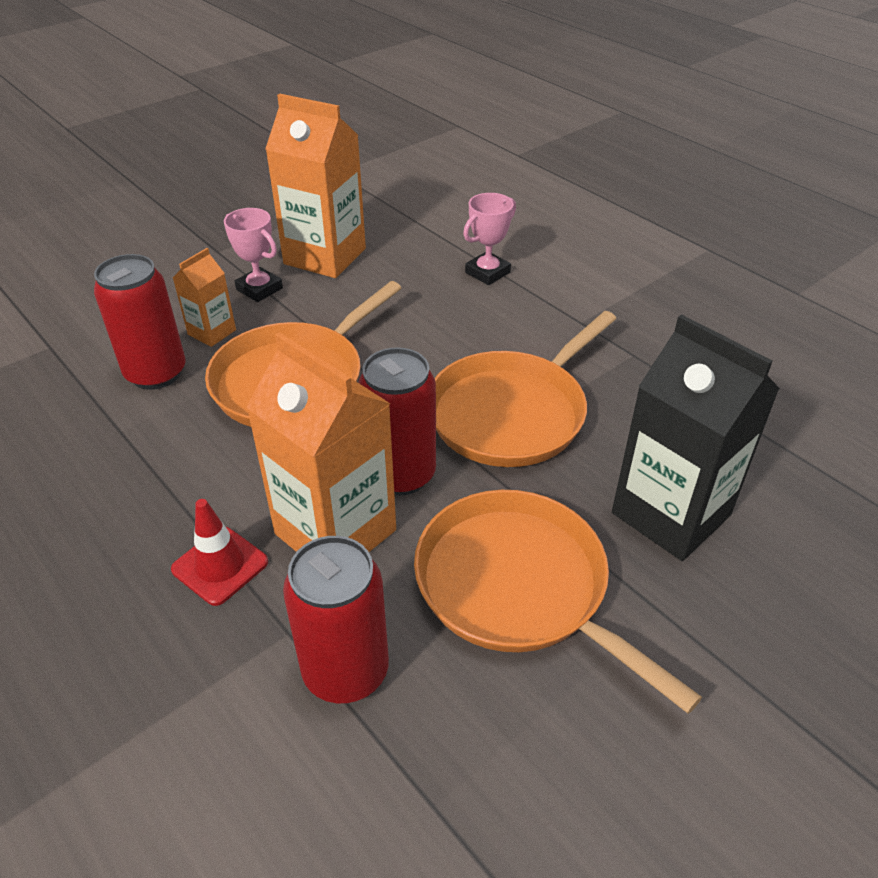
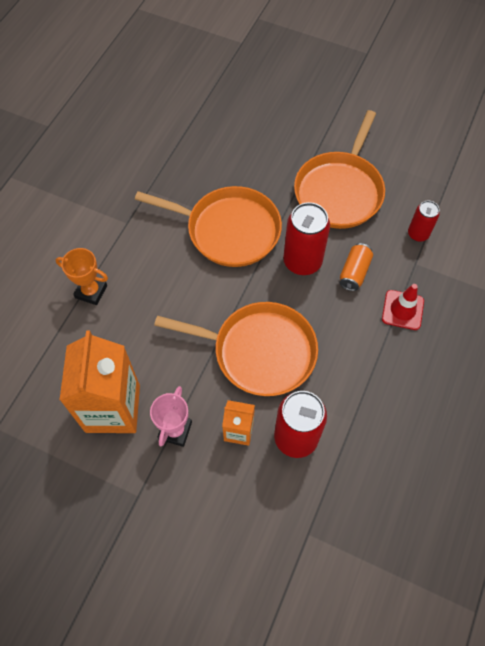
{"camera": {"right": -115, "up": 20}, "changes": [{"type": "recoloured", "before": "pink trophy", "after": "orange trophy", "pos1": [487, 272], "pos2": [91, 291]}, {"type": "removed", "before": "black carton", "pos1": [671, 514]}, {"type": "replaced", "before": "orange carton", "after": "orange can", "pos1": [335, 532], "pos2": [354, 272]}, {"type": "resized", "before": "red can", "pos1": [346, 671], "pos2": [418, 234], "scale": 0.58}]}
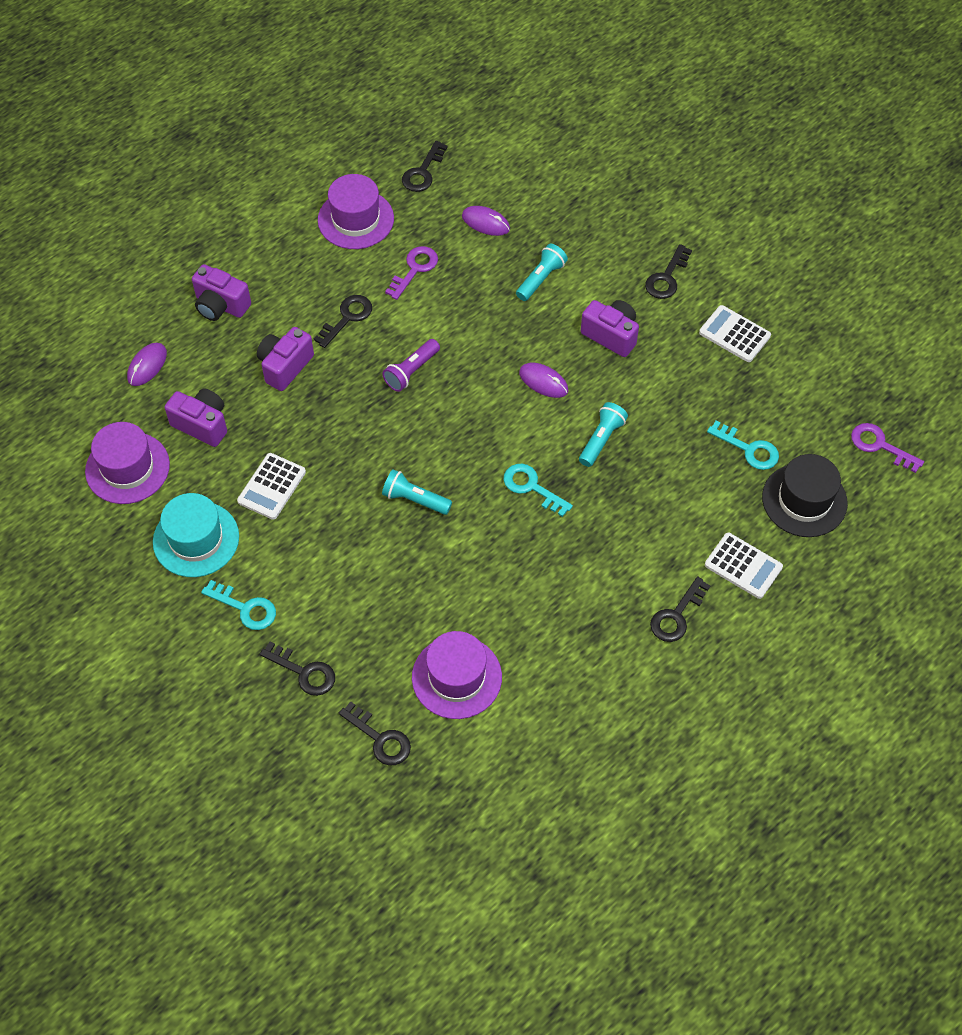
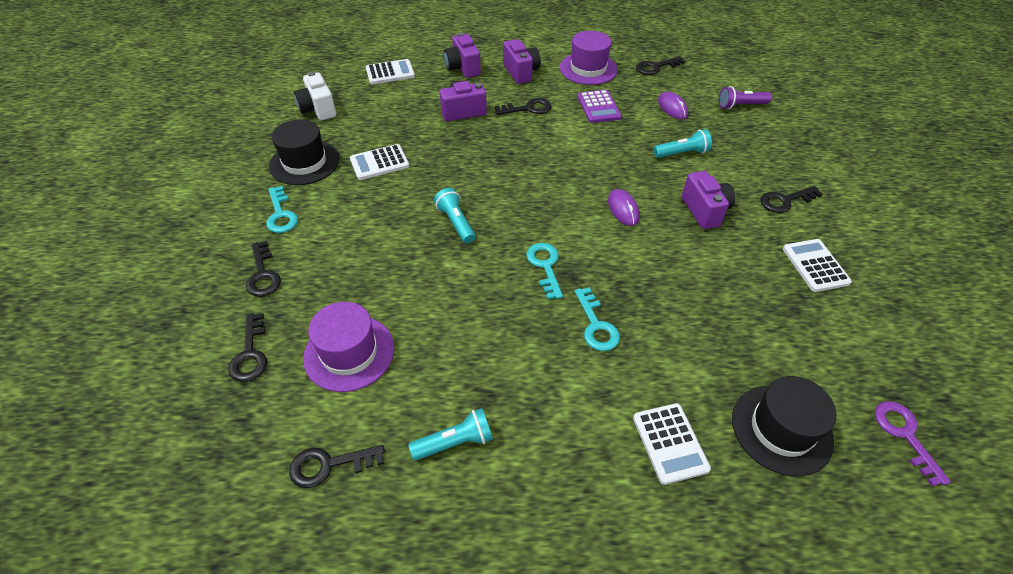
{"camera": {"right": 40, "up": -10}, "changes": [{"type": "replaced", "before": "purple key", "after": "purple calculator", "pos1": [415, 269], "pos2": [598, 107]}, {"type": "moved", "before": "purple flashlight", "pos1": [411, 371], "pos2": [740, 105]}, {"type": "replaced", "before": "purple mouse", "after": "white calculator", "pos1": [147, 366], "pos2": [390, 73]}, {"type": "moved", "before": "purple camera", "pos1": [202, 424], "pos2": [521, 72]}, {"type": "moved", "before": "turquoise flashlight", "pos1": [601, 439], "pos2": [455, 442]}, {"type": "moved", "before": "turquoise key", "pos1": [749, 449], "pos2": [596, 325]}, {"type": "replaced", "before": "purple hat", "after": "white camera", "pos1": [127, 468], "pos2": [318, 109]}, {"type": "recoloured", "before": "turquoise hat", "after": "black hat", "pos1": [196, 539], "pos2": [304, 162]}, {"type": "moved", "before": "black key", "pos1": [676, 615], "pos2": [329, 465]}]}
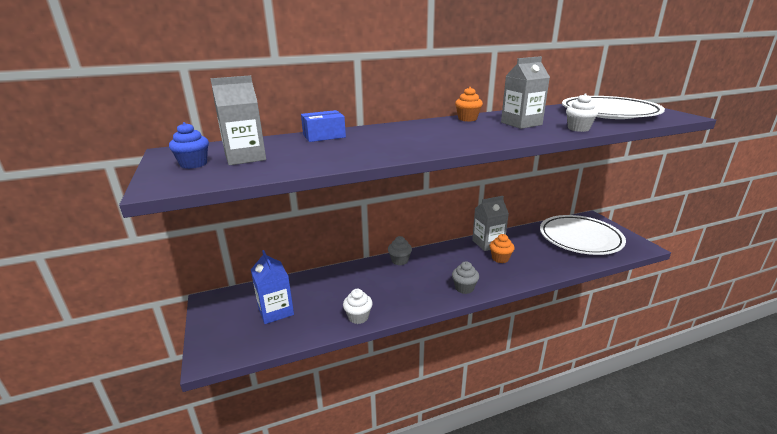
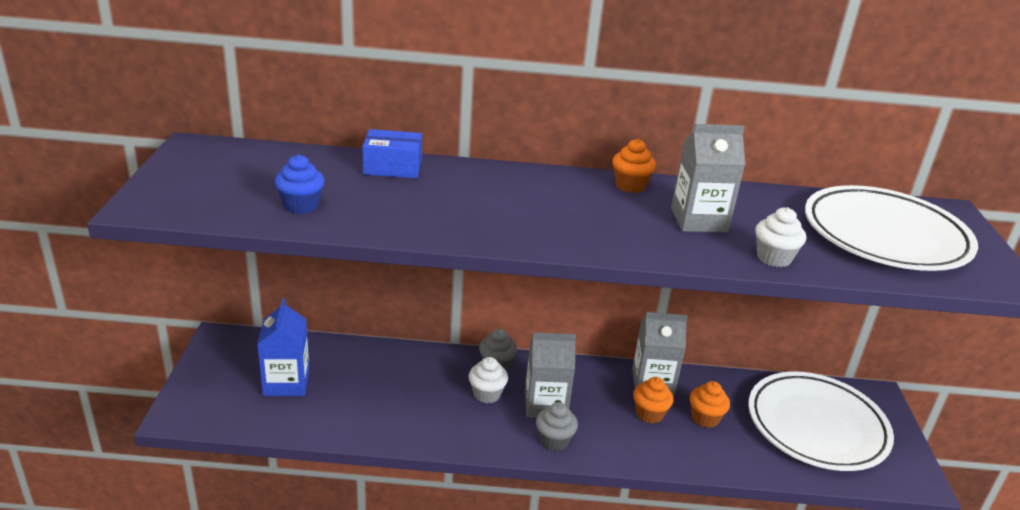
{"camera": {"right": 20, "up": 5}, "changes": [{"type": "moved", "before": "grey carton", "pos1": [245, 157], "pos2": [545, 404]}, {"type": "moved", "before": "blue cupcake", "pos1": [193, 164], "pos2": [301, 206]}, {"type": "moved", "before": "white cupcake", "pos1": [358, 317], "pos2": [487, 394]}, {"type": "added", "after": "orange cupcake", "pos2": [705, 418]}]}
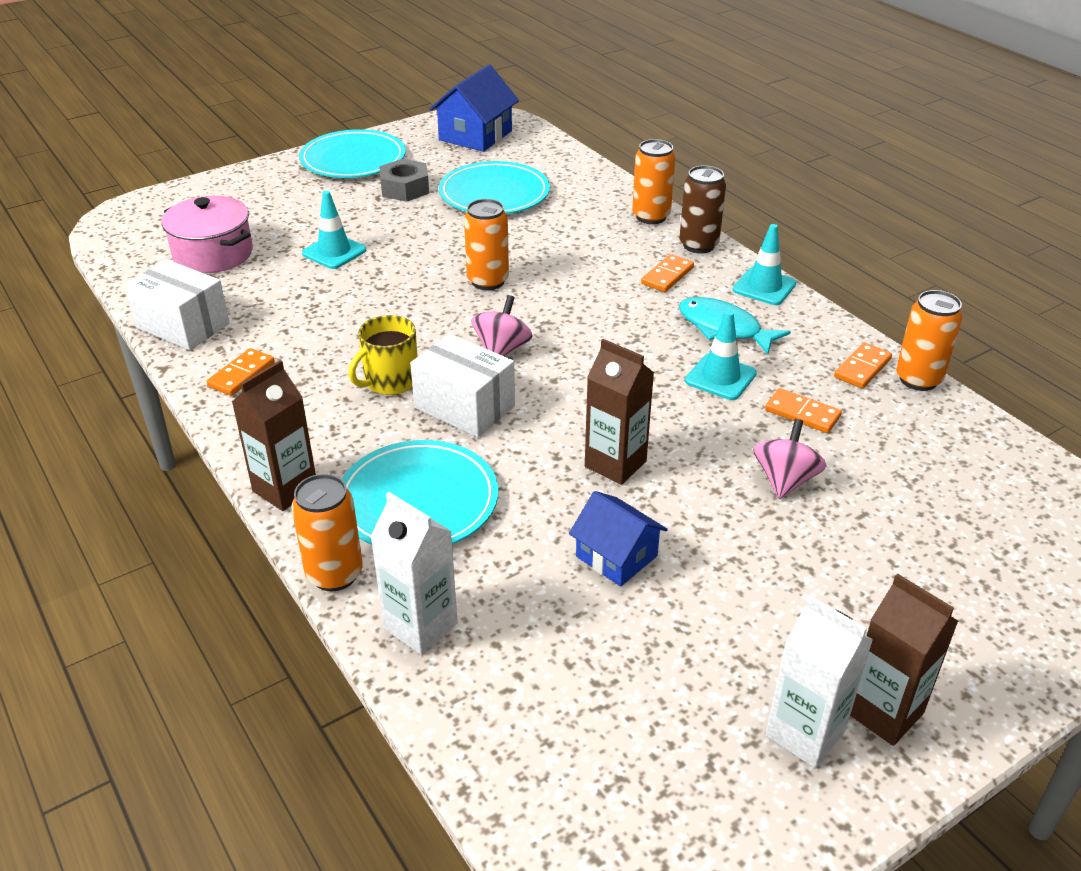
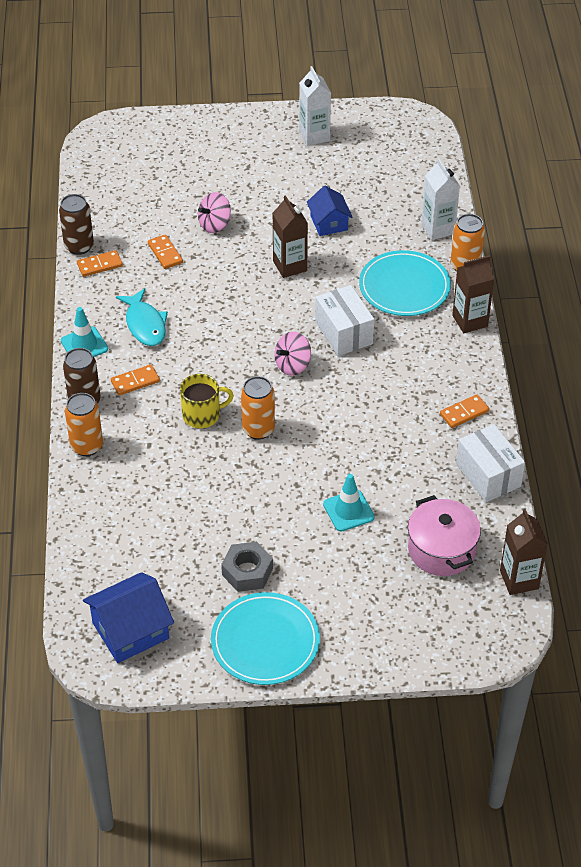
{"camera": {"right": -150, "up": 10}, "changes": [{"type": "removed", "before": "turquoise plate", "pos1": [494, 193]}, {"type": "recoloured", "before": "orange can", "after": "brown can", "pos1": [918, 379], "pos2": [79, 246]}, {"type": "removed", "before": "turquoise traffic cone", "pos1": [720, 377]}, {"type": "moved", "before": "yellow mug", "pos1": [390, 381], "pos2": [202, 415]}, {"type": "moved", "before": "brown carton", "pos1": [884, 712], "pos2": [519, 580]}]}
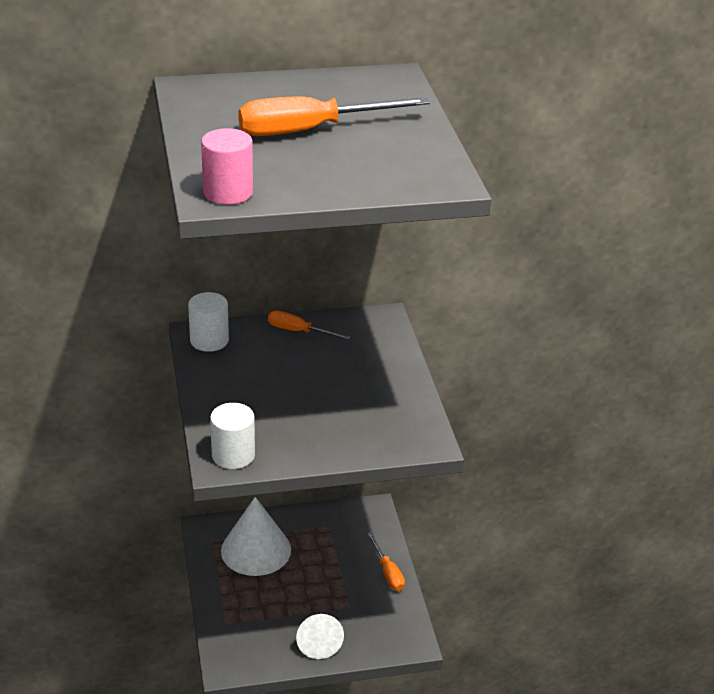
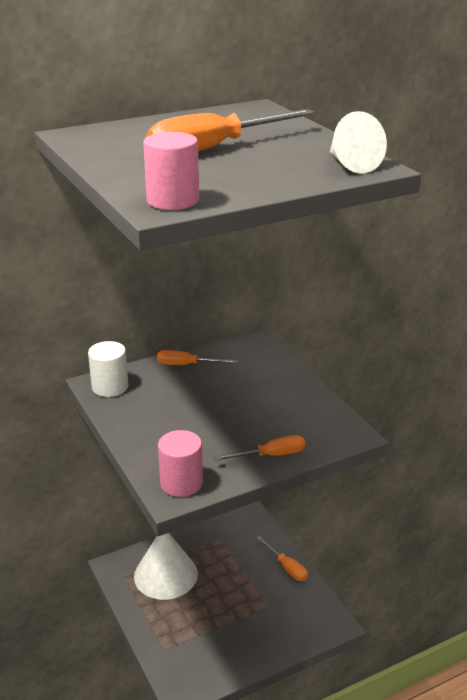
{"camera": {"right": -15, "up": -5}, "changes": [{"type": "recoloured", "before": "white cylinder", "after": "pink cylinder", "pos1": [233, 455], "pos2": [181, 483]}, {"type": "moved", "before": "white cone", "pos1": [318, 643], "pos2": [351, 165]}, {"type": "added", "after": "orange screwdriver", "pos2": [270, 455]}]}
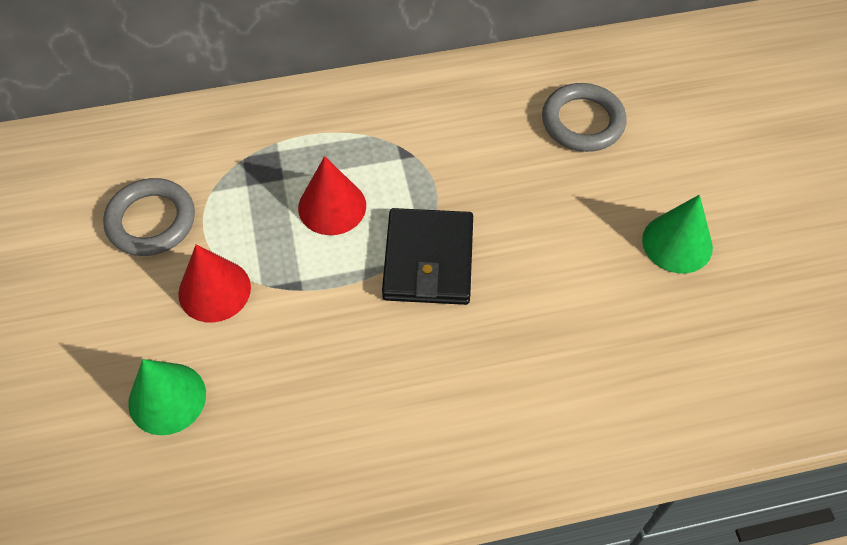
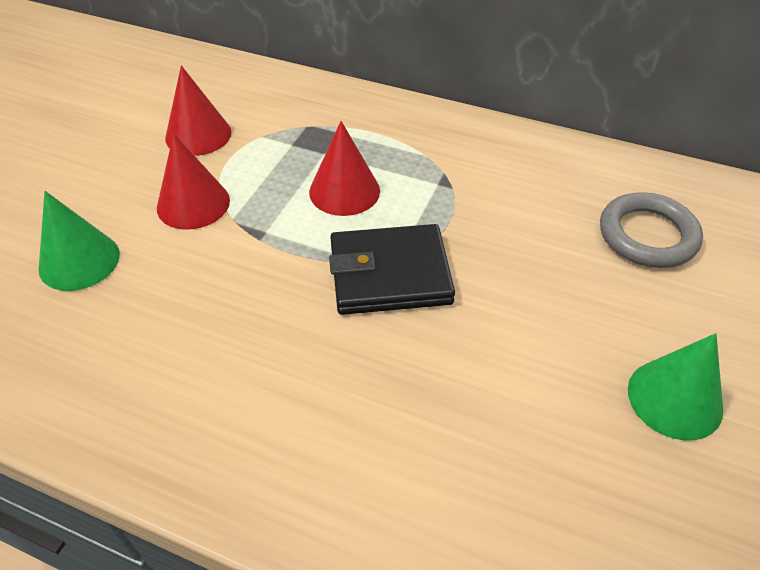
{"camera": {"right": 35, "up": -10}, "changes": [{"type": "replaced", "before": "grey ring", "after": "red cone", "pos1": [151, 221], "pos2": [198, 135]}, {"type": "turned", "before": "black wallet", "pos1": [428, 260], "pos2": [390, 274], "turn": 45}]}
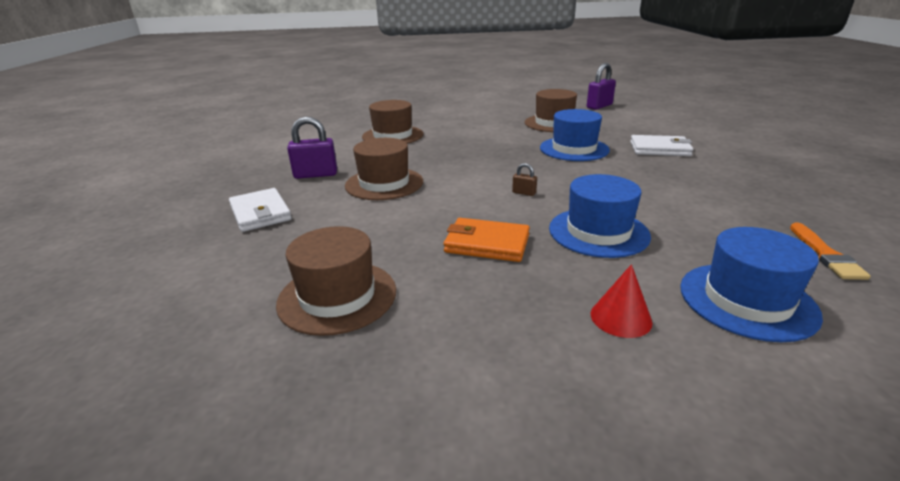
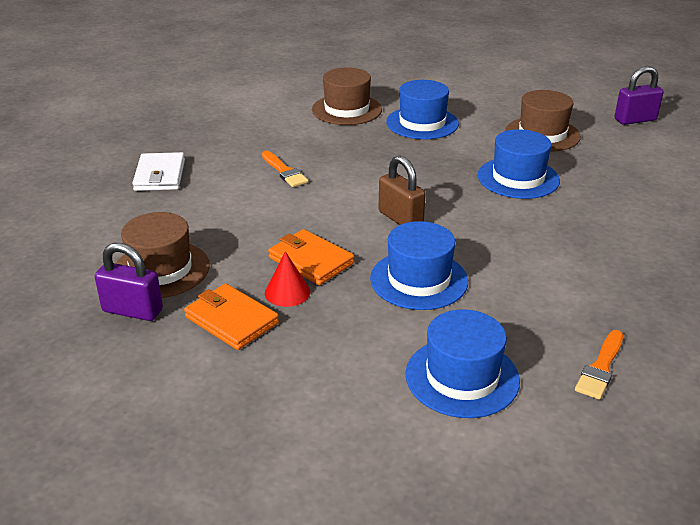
{"camera": {"right": 25, "up": 5}, "changes": [{"type": "moved", "before": "purple padlock", "pos1": [316, 174], "pos2": [132, 311]}, {"type": "removed", "before": "white wallet", "pos1": [660, 149]}, {"type": "replaced", "before": "brown hat", "after": "orange brush", "pos1": [384, 183], "pos2": [284, 171]}, {"type": "resized", "before": "brown padlock", "pos1": [524, 193], "pos2": [400, 219], "scale": 2.06}, {"type": "moved", "before": "red cone", "pos1": [620, 318], "pos2": [287, 292]}, {"type": "added", "after": "blue hat", "pos2": [422, 123]}, {"type": "added", "after": "orange wallet", "pos2": [231, 320]}]}
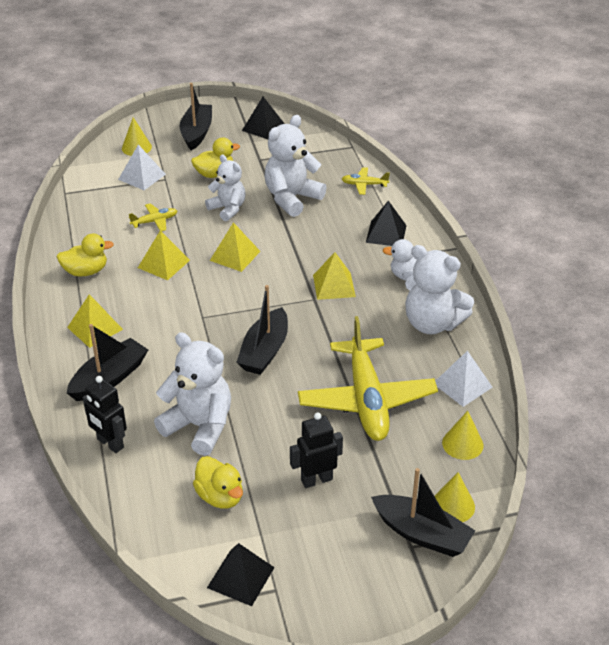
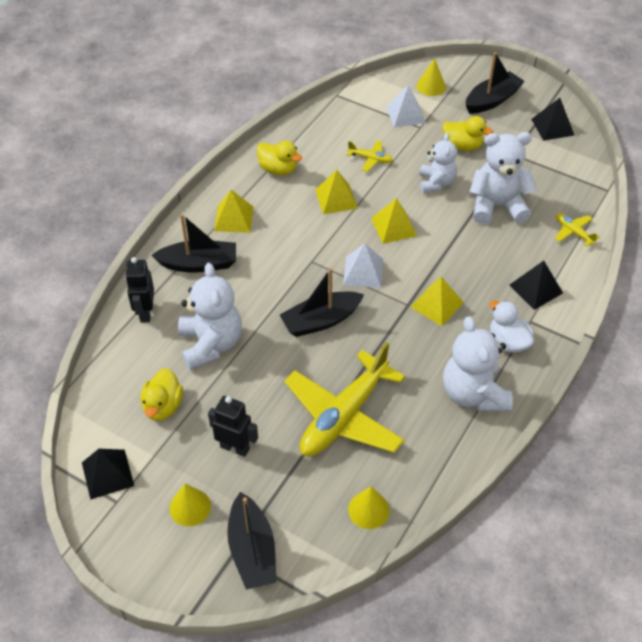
{"camera": {"right": 45, "up": 10}, "changes": [{"type": "moved", "before": "white pyramid", "pos1": [462, 385], "pos2": [363, 272]}, {"type": "moved", "before": "yellow cone", "pos1": [453, 505], "pos2": [190, 507]}]}
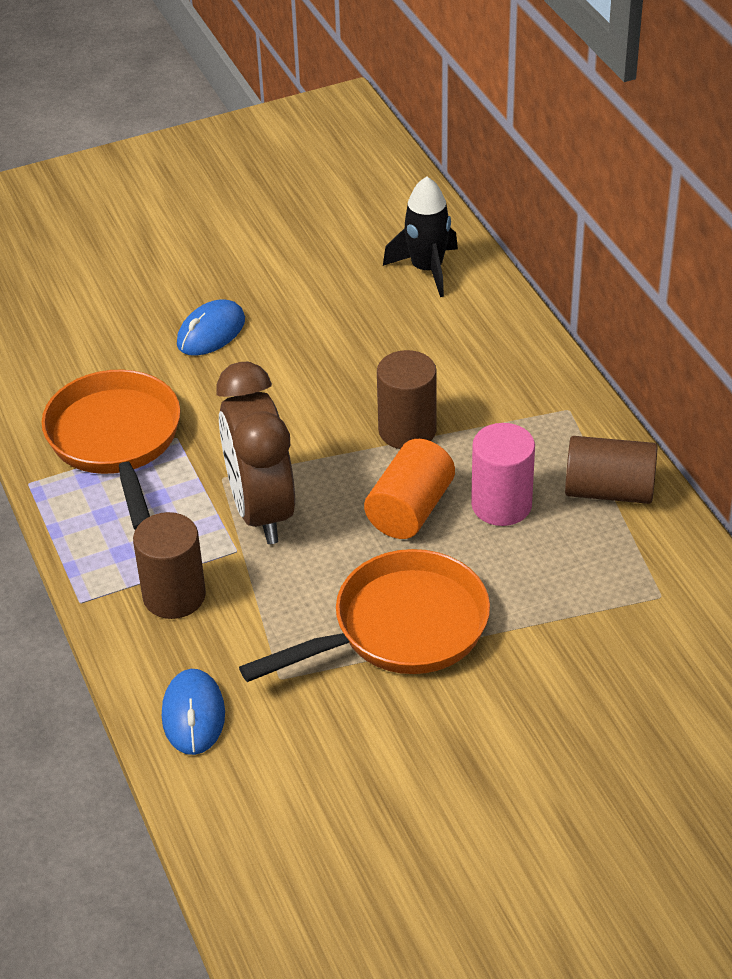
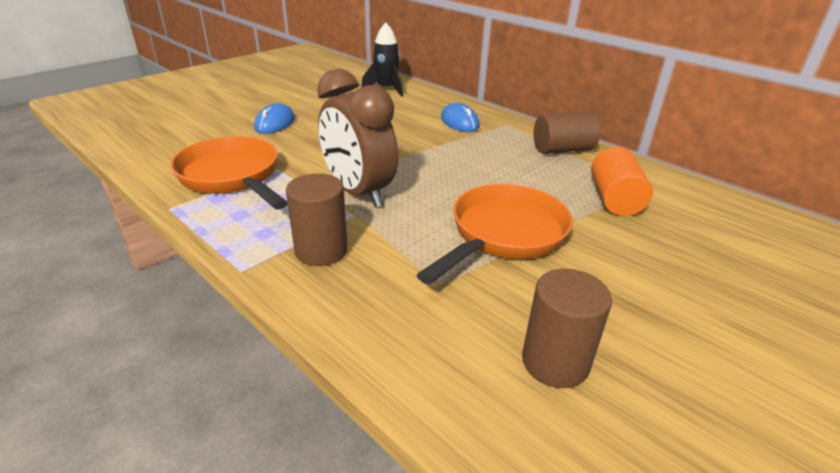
{"camera": {"right": -25, "up": -10}, "changes": [{"type": "moved", "before": "brown cylinder", "pos1": [407, 430], "pos2": [555, 362]}, {"type": "removed", "before": "pink cylinder", "pos1": [501, 505]}, {"type": "moved", "before": "orange cylinder", "pos1": [410, 509], "pos2": [614, 199]}, {"type": "moved", "before": "blue mouse", "pos1": [193, 715], "pos2": [459, 122]}]}
